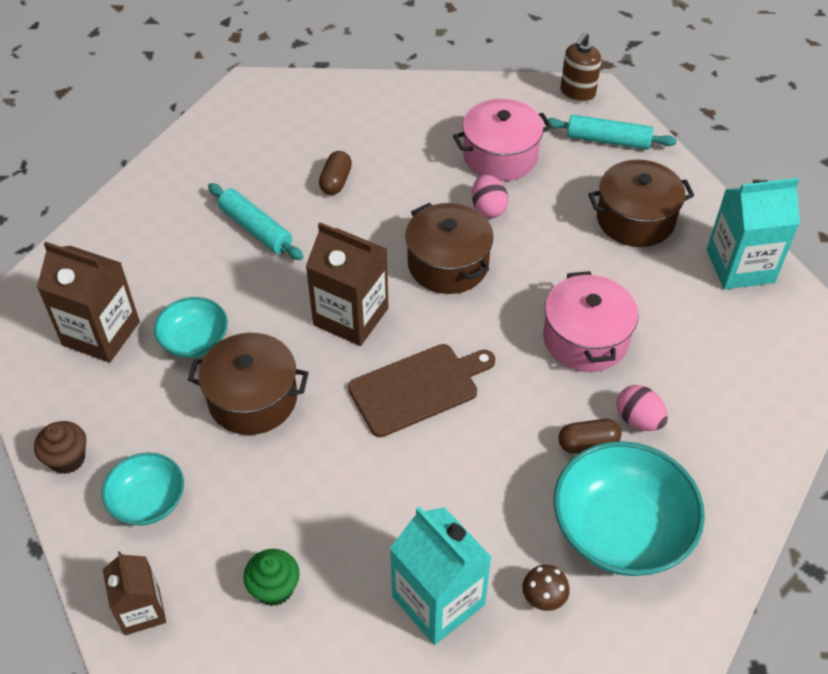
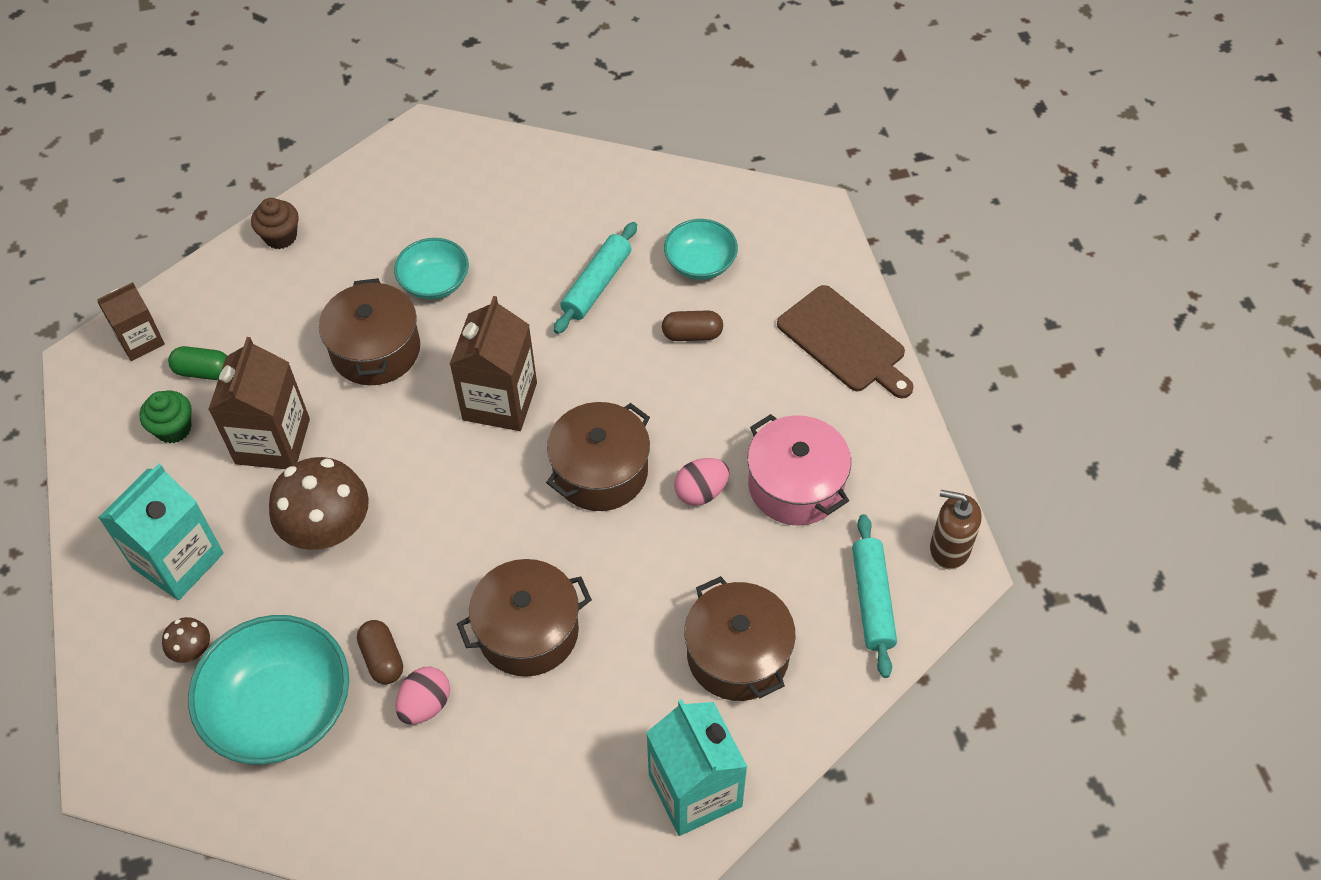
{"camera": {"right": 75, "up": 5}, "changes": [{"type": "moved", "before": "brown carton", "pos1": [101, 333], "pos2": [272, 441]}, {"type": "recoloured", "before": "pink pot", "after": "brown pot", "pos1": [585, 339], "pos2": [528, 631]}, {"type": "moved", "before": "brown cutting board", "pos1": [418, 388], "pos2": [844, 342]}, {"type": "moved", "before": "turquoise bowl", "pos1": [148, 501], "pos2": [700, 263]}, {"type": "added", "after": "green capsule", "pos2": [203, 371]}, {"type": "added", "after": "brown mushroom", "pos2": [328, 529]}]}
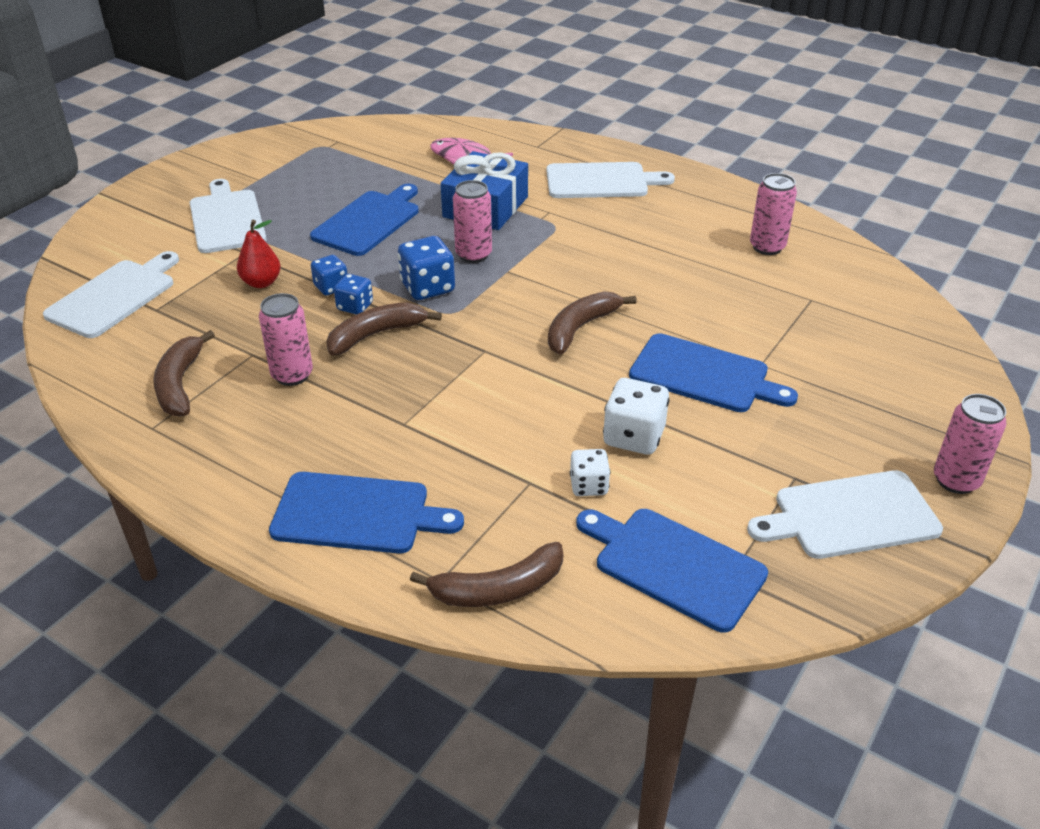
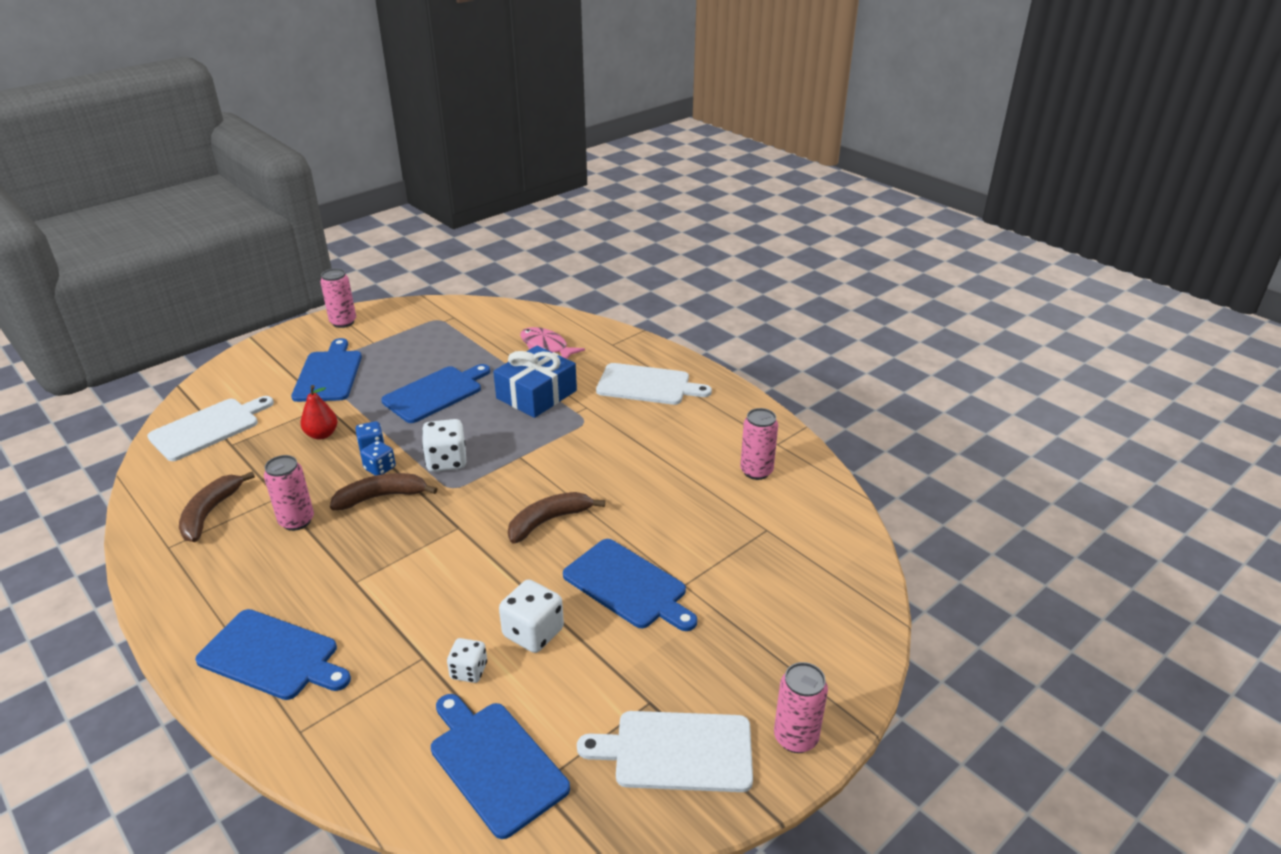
{"camera": {"right": 15, "up": -5}, "changes": [{"type": "recoloured", "before": "white cutting board", "after": "blue cutting board", "pos1": [227, 219], "pos2": [329, 374]}, {"type": "moved", "before": "pink can", "pos1": [473, 255], "pos2": [343, 322]}, {"type": "recoloured", "before": "blue dice", "after": "white dice", "pos1": [427, 288], "pos2": [446, 461]}, {"type": "removed", "before": "brown banana", "pos1": [498, 589]}]}
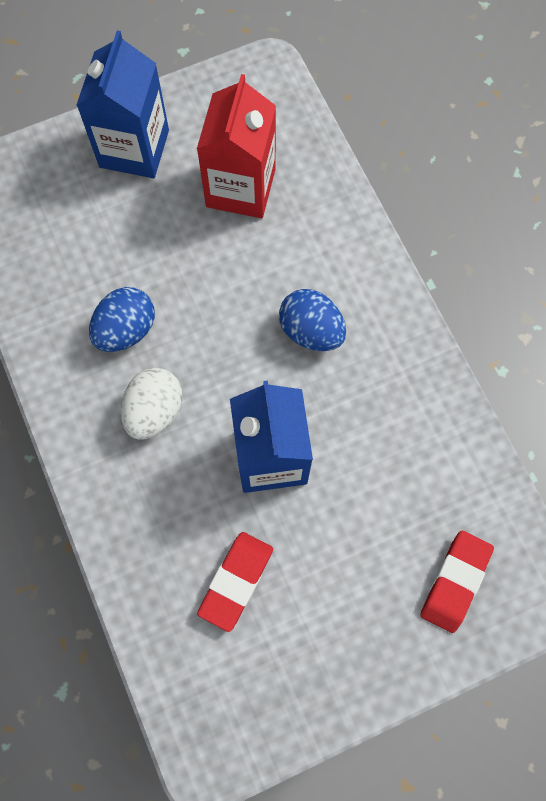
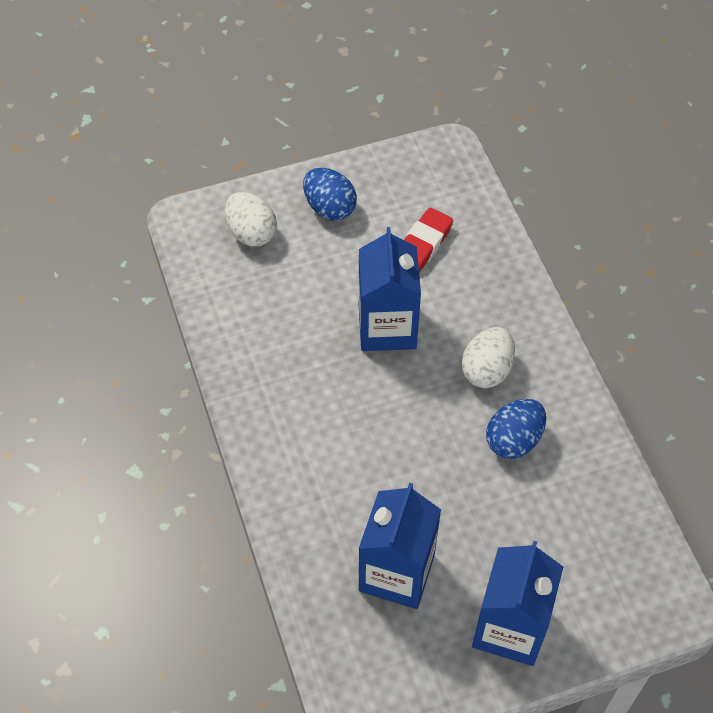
{"camera": {"right": -175, "up": -15}, "changes": [{"type": "recoloured", "before": "red carton", "after": "blue carton", "pos1": [240, 188], "pos2": [396, 573]}, {"type": "moved", "before": "blue egg", "pos1": [311, 331], "pos2": [329, 208]}, {"type": "replaced", "before": "red eraser", "after": "white egg", "pos1": [455, 582], "pos2": [251, 233]}]}
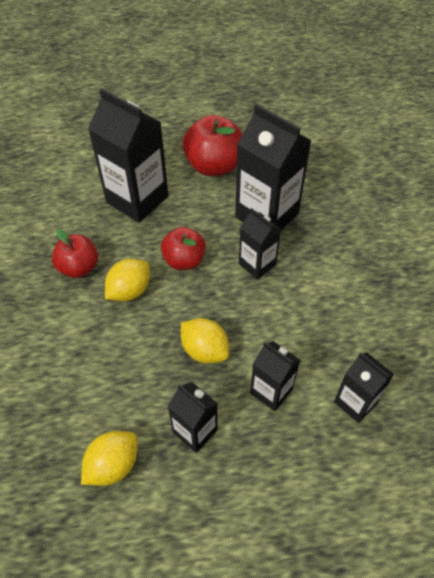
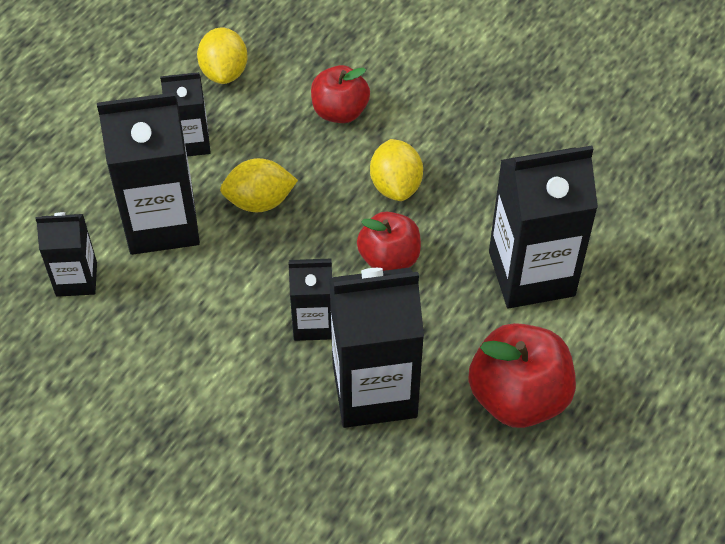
{"camera": {"right": 130, "up": 0}, "changes": [{"type": "moved", "before": "red apple", "pos1": [79, 267], "pos2": [340, 111]}, {"type": "resized", "before": "black carton", "pos1": [271, 391], "pos2": [162, 222], "scale": 1.81}]}
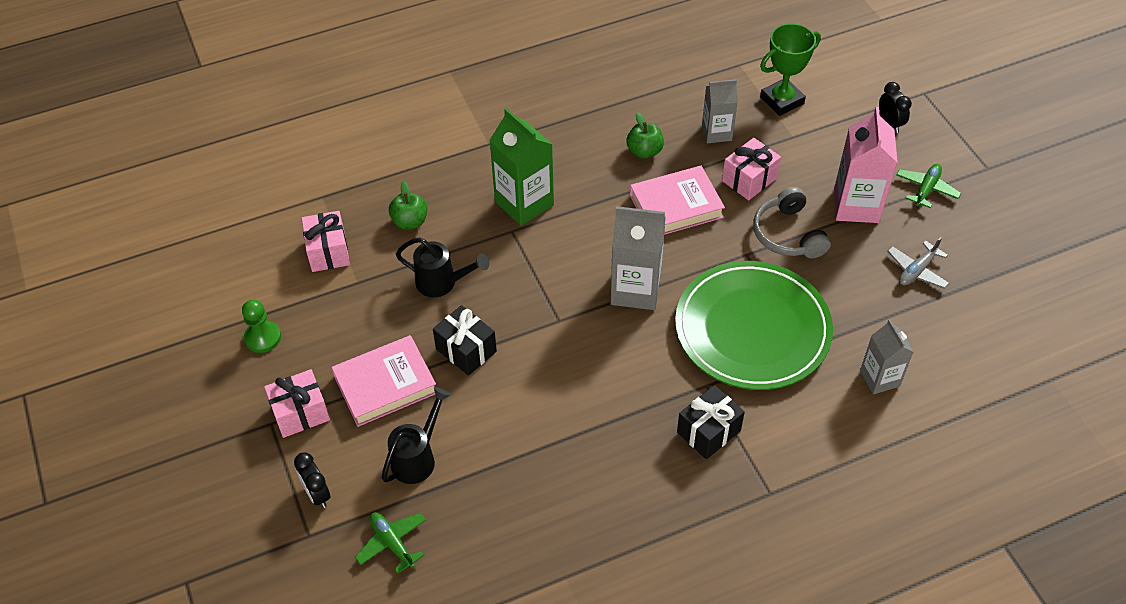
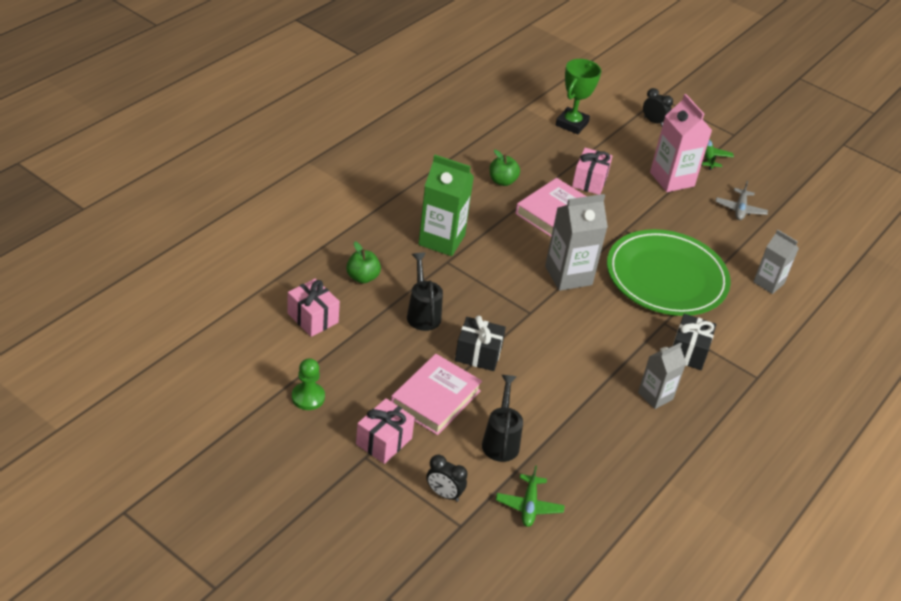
{"camera": {"right": -35, "up": -10}, "changes": [{"type": "moved", "before": "grey carton", "pos1": [716, 133], "pos2": [655, 396]}, {"type": "removed", "before": "grey headphones", "pos1": [788, 234]}, {"type": "turned", "before": "black watering can", "pos1": [442, 283], "pos2": [422, 313], "turn": -90}, {"type": "turned", "before": "green plane", "pos1": [392, 543], "pos2": [529, 506], "turn": -105}]}
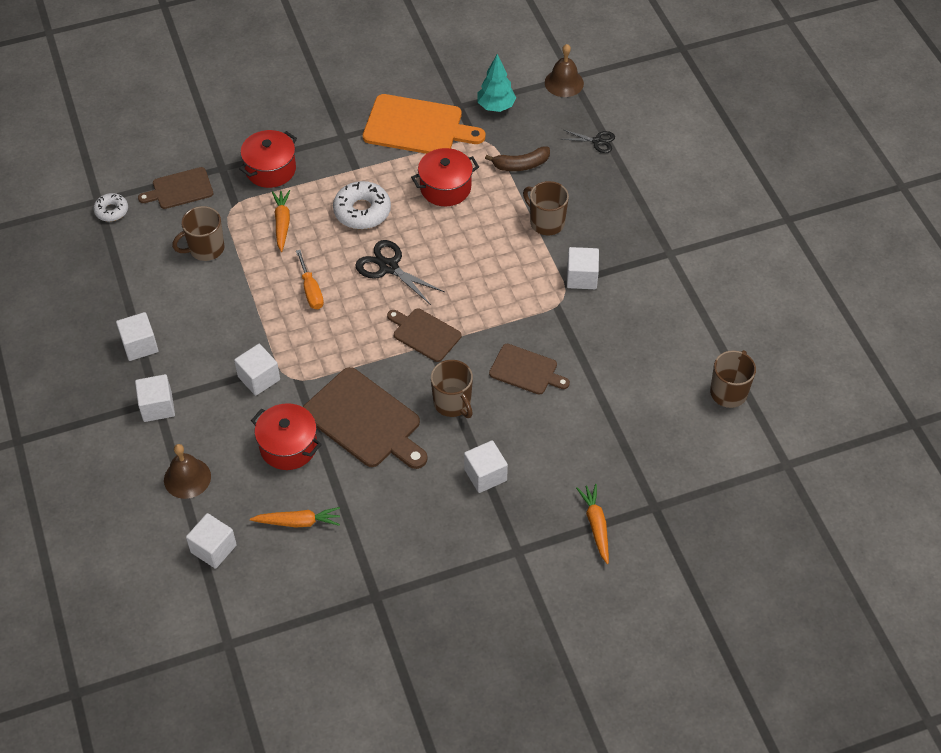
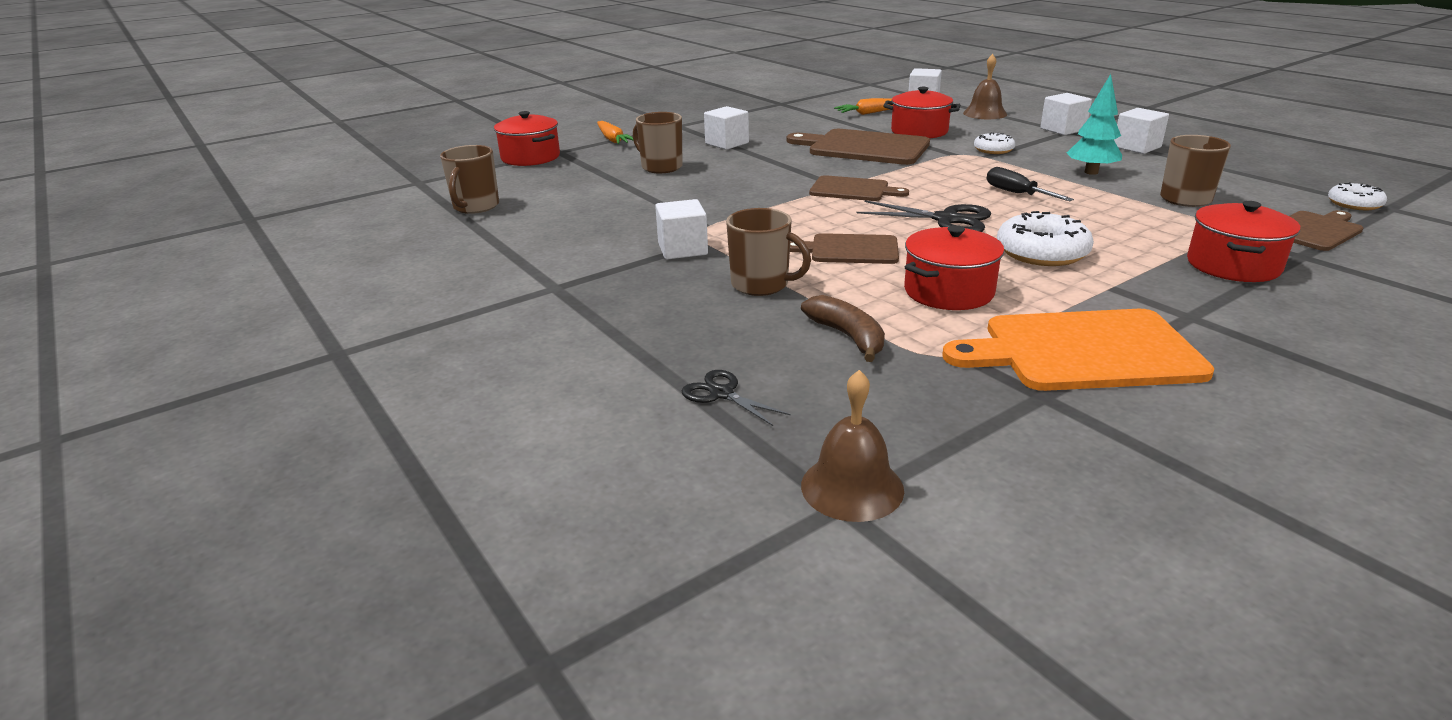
{"camera": {"right": 165, "up": -25}, "changes": [{"type": "moved", "before": "turquoise tree", "pos1": [496, 106], "pos2": [1091, 172]}, {"type": "turned", "before": "black scissors", "pos1": [597, 141], "pos2": [722, 394], "turn": 45}, {"type": "turned", "before": "brown banana", "pos1": [521, 165], "pos2": [848, 337], "turn": 90}, {"type": "removed", "before": "orange carrot", "pos1": [282, 223]}, {"type": "recoloured", "before": "orange screwdriver", "after": "black screwdriver", "pos1": [311, 290], "pos2": [1017, 194]}, {"type": "replaced", "before": "white cube", "after": "white donut", "pos1": [259, 378], "pos2": [993, 150]}, {"type": "moved", "before": "brown cutting board", "pos1": [526, 370], "pos2": [850, 250]}, {"type": "moved", "before": "brown mug", "pos1": [452, 403], "pos2": [661, 167]}, {"type": "added", "after": "red pot", "pos2": [530, 157]}]}
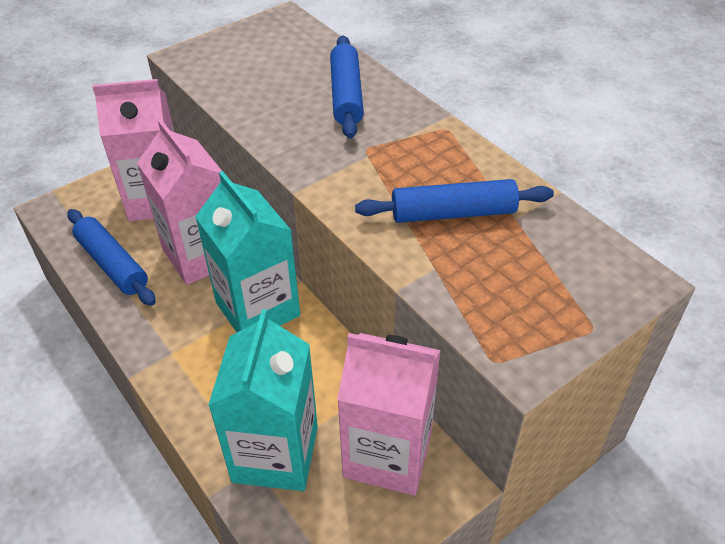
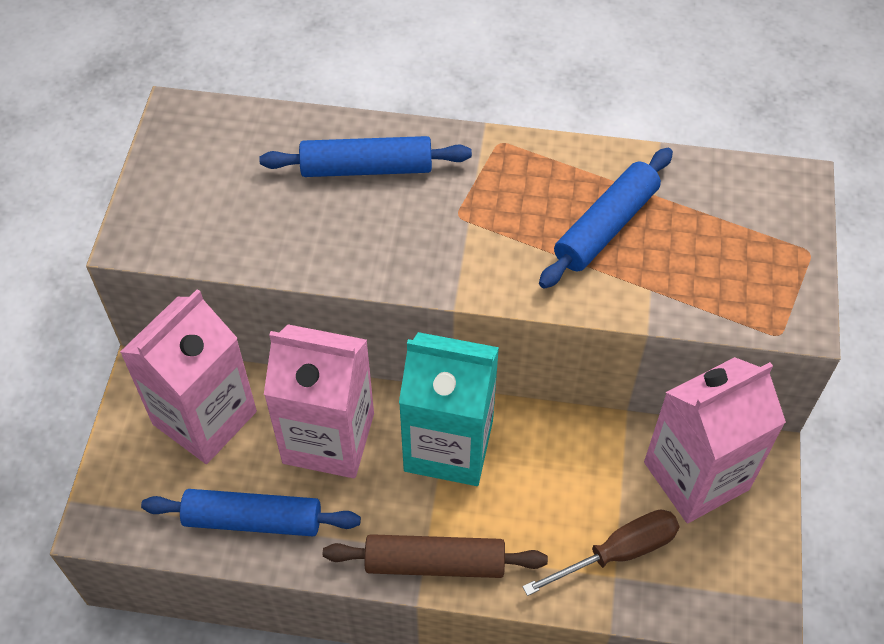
{"camera": {"right": -45, "up": 10}, "changes": [{"type": "turned", "before": "blue rolling pin", "pos1": [346, 95], "pos2": [366, 168], "turn": -45}, {"type": "replaced", "before": "turquoise carton", "after": "brown screwdriver", "pos1": [275, 453], "pos2": [618, 552]}, {"type": "added", "after": "brown rolling pin", "pos2": [434, 563]}]}
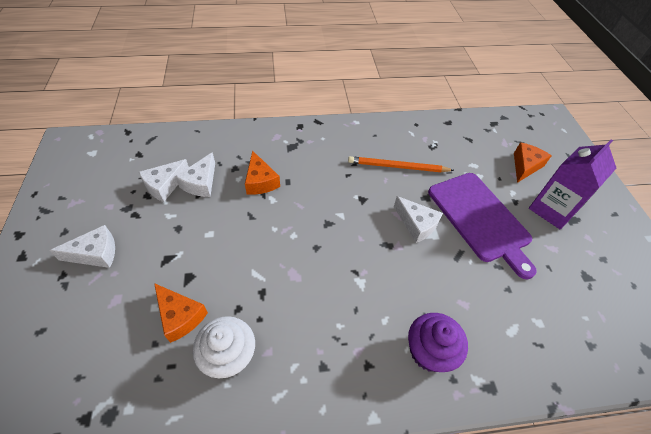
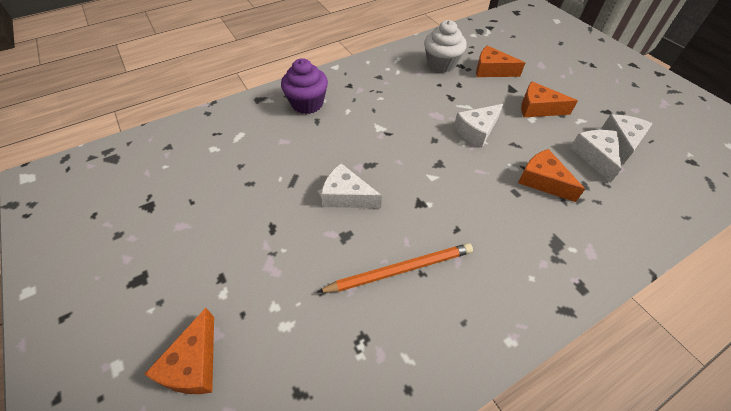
{"camera": {"right": 160, "up": 0}, "changes": [{"type": "removed", "before": "purple carton", "pos1": [552, 210]}, {"type": "removed", "before": "purple cutting board", "pos1": [480, 218]}, {"type": "moved", "before": "white cheese", "pos1": [95, 253], "pos2": [477, 131]}, {"type": "added", "after": "orange cheese", "pos2": [538, 108]}]}
